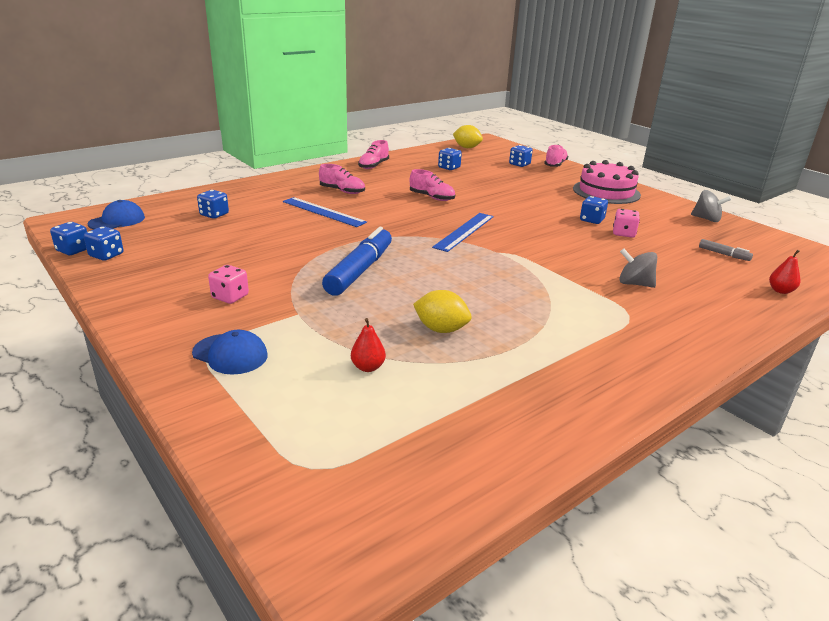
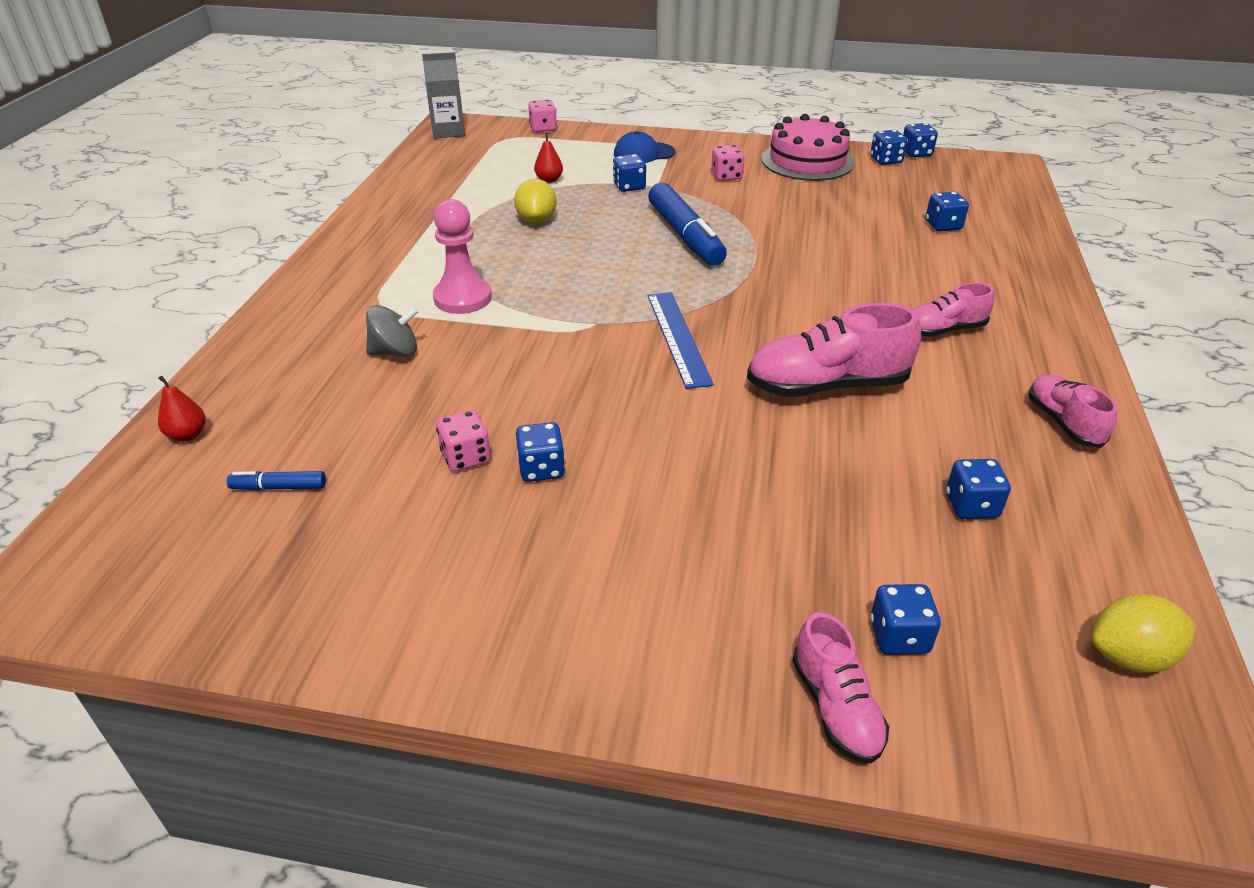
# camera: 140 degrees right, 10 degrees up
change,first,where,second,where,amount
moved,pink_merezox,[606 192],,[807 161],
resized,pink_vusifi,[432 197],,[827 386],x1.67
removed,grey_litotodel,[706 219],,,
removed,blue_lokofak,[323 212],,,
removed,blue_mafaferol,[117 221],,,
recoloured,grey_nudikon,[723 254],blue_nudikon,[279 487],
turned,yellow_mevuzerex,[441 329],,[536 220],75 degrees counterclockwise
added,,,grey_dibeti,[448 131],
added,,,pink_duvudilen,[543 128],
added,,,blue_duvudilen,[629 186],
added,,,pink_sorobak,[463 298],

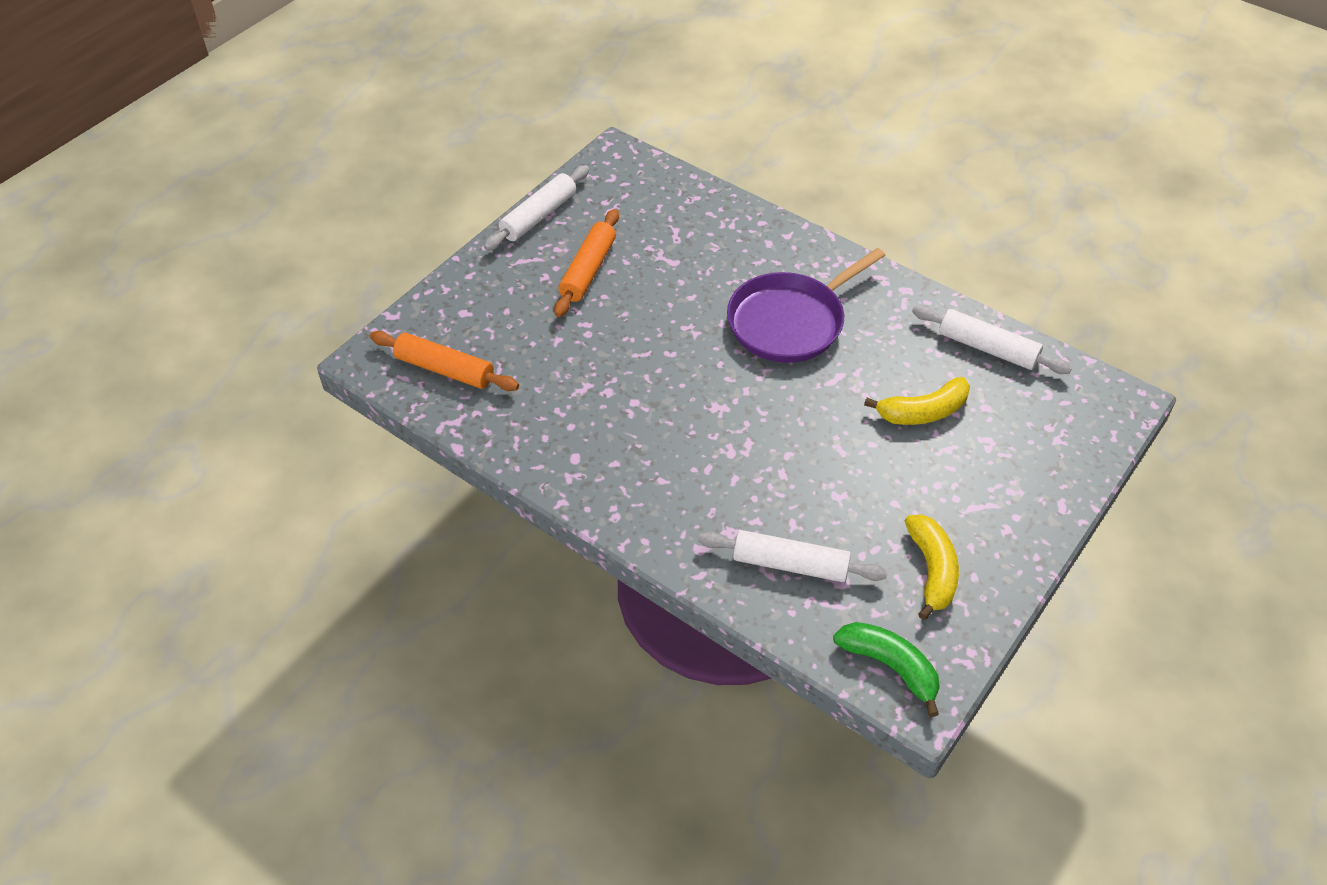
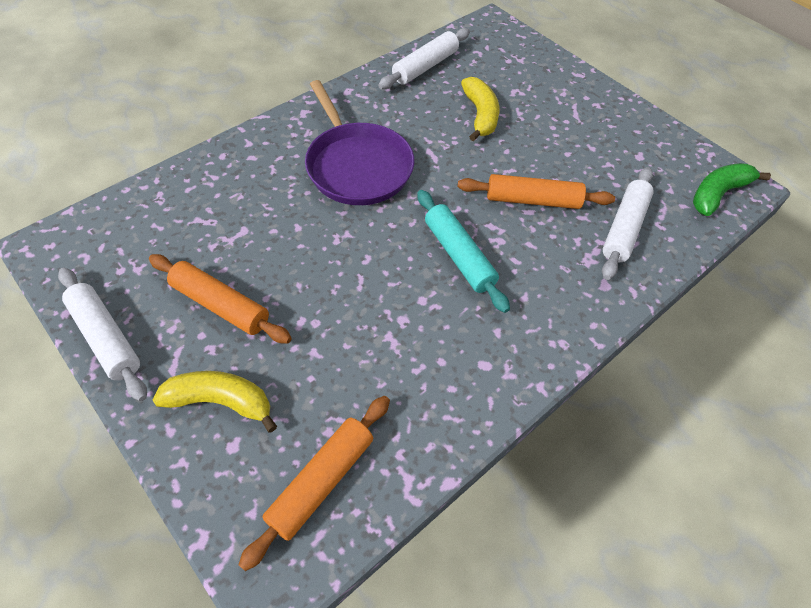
# camera: 80 degrees left, 5 degrees up
change,first,where,second,where,amount
moved,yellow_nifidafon,[931 570],,[220 402],
added,,,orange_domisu,[533 200],
added,,,turquoise_domisu,[459 255],

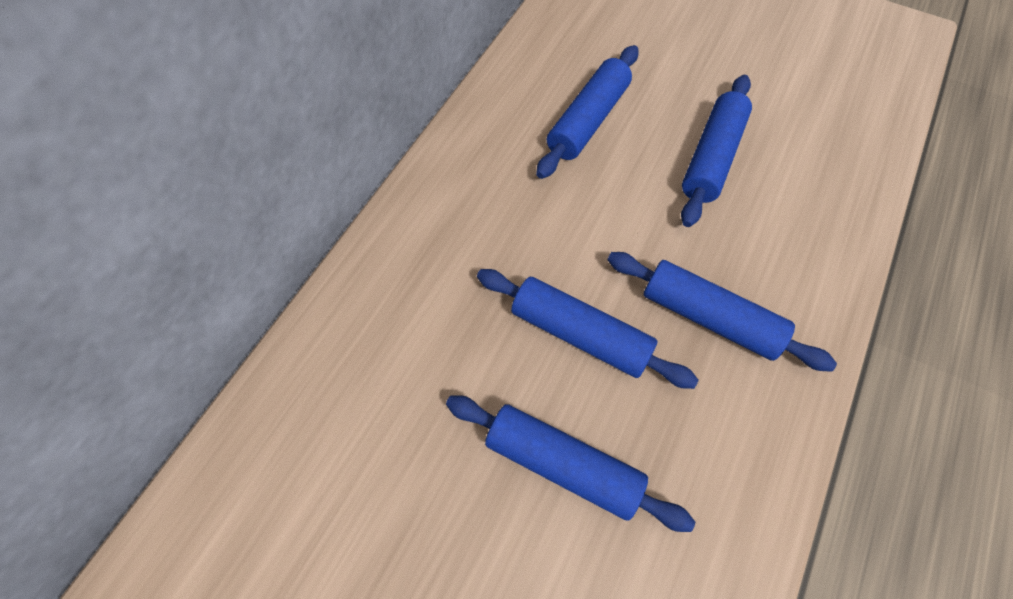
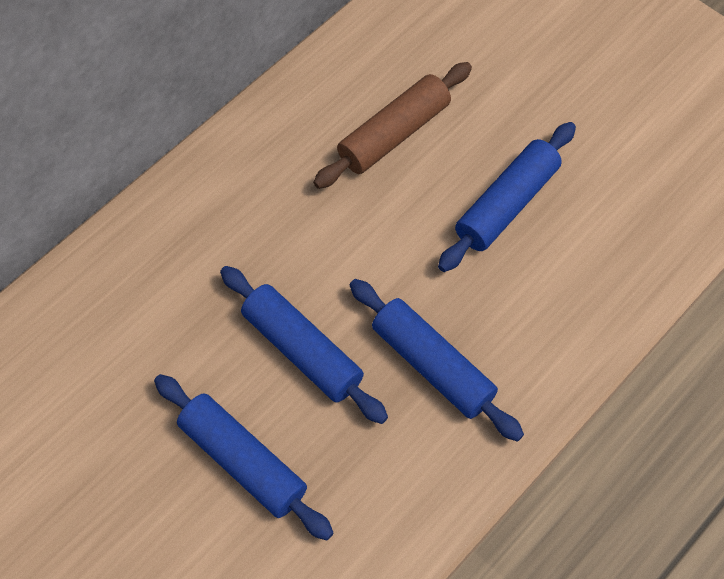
# camera: 15 degrees right, 0 degrees up
change,first,where,second,where,amount
recoloured,blue_domisu,[588 120],brown_domisu,[394 134],

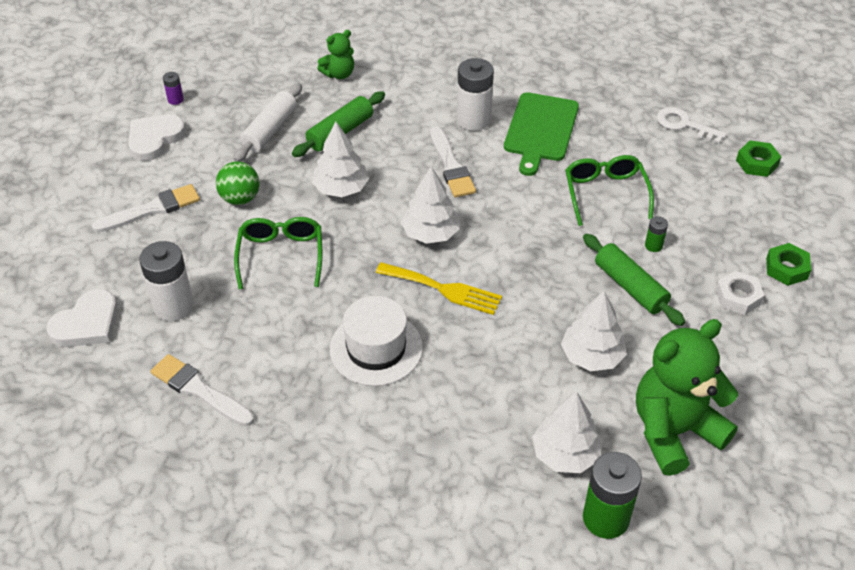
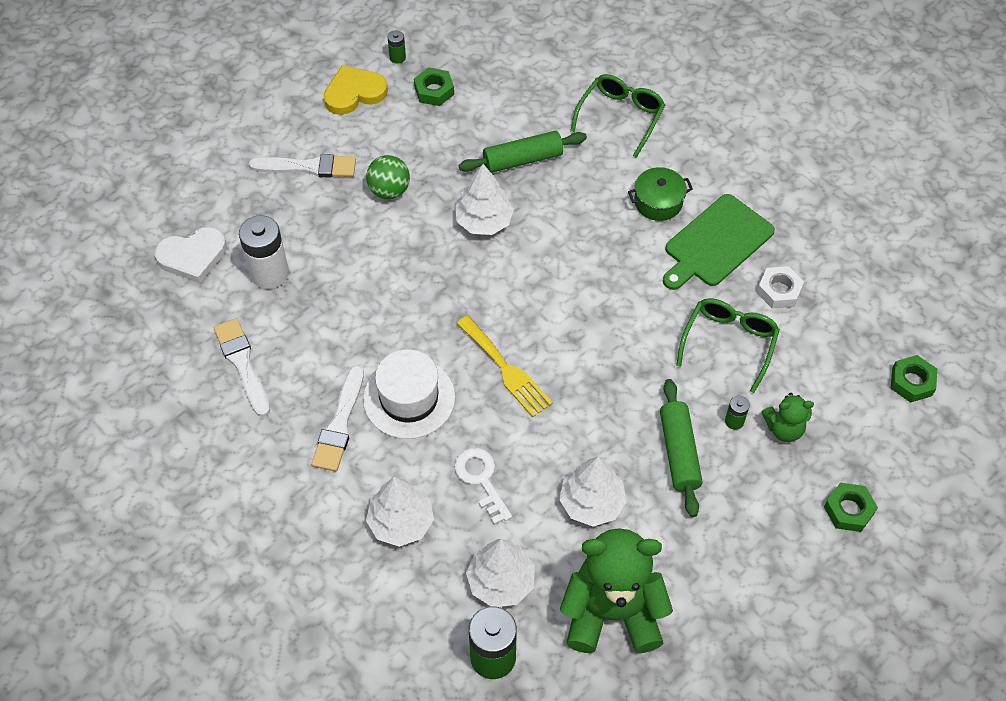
# camera: 30 degrees right, 10 degrees up
change,first,where,second,where,amount
moved,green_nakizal,[339 74],,[784 429],
replaced,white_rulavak,[473 120],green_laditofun,[658 202],
recoloured,purple_rulavak,[175 100],green_rulavak,[397 57],
removed,white_domisu,[270 130],,,
moved,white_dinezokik,[684 125],,[481 480],
recoloured,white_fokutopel,[154 139],yellow_fokutopel,[354 93],
moved,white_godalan,[451 166],,[339 424],
moved,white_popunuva,[431 233],,[401 522],
moved,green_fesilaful,[281 255],,[621 116],
moved,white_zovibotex,[738 297],,[779 291],
added,,,green_zovibotex,[434 91],

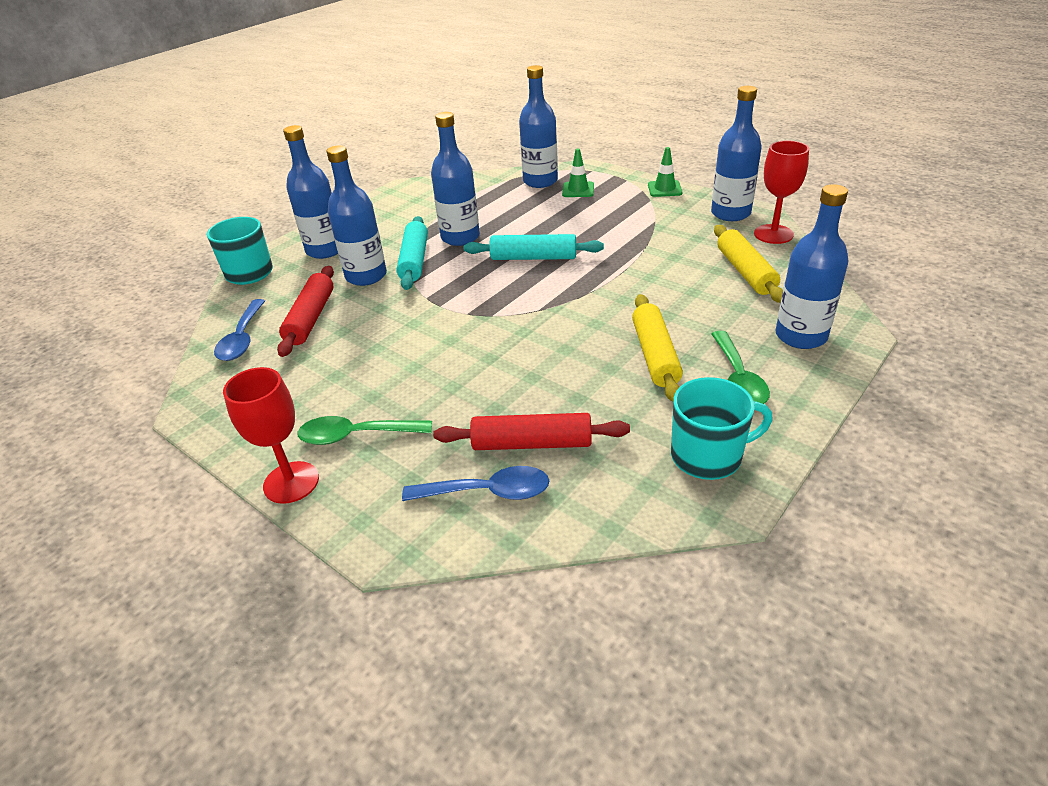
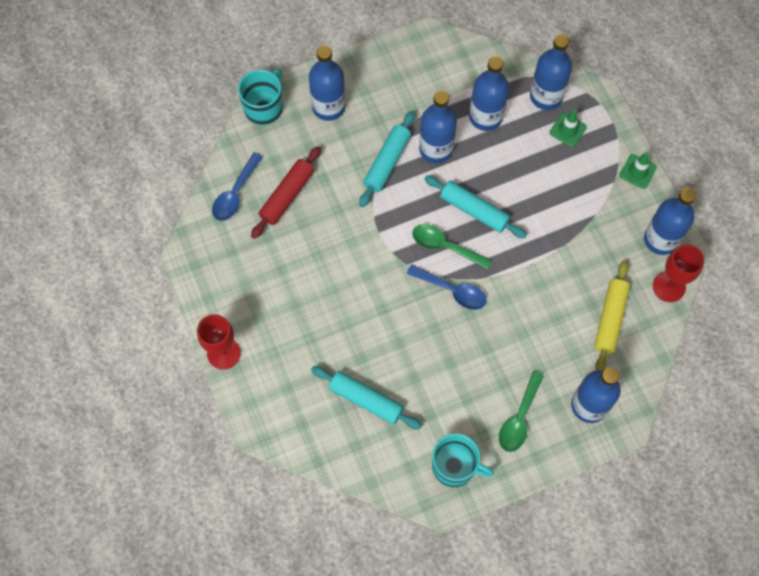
# camera: 25 degrees right, 30 degrees up
change,first,where,second,where,amount
moved,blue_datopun,[366 276],,[485 117],
removed,yellow_domisu,[655 355],,,
recoloured,red_domisu,[532 443],turquoise_domisu,[366 399],
moved,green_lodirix,[356 435],,[445 246],
moved,blue_lodirix,[487 492],,[452 290],

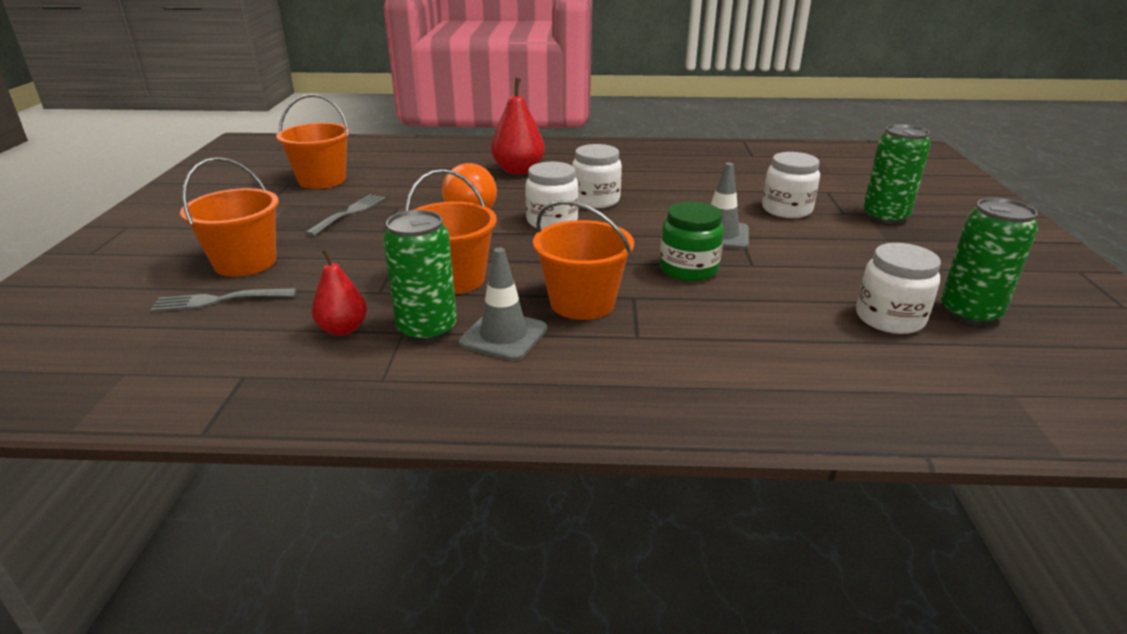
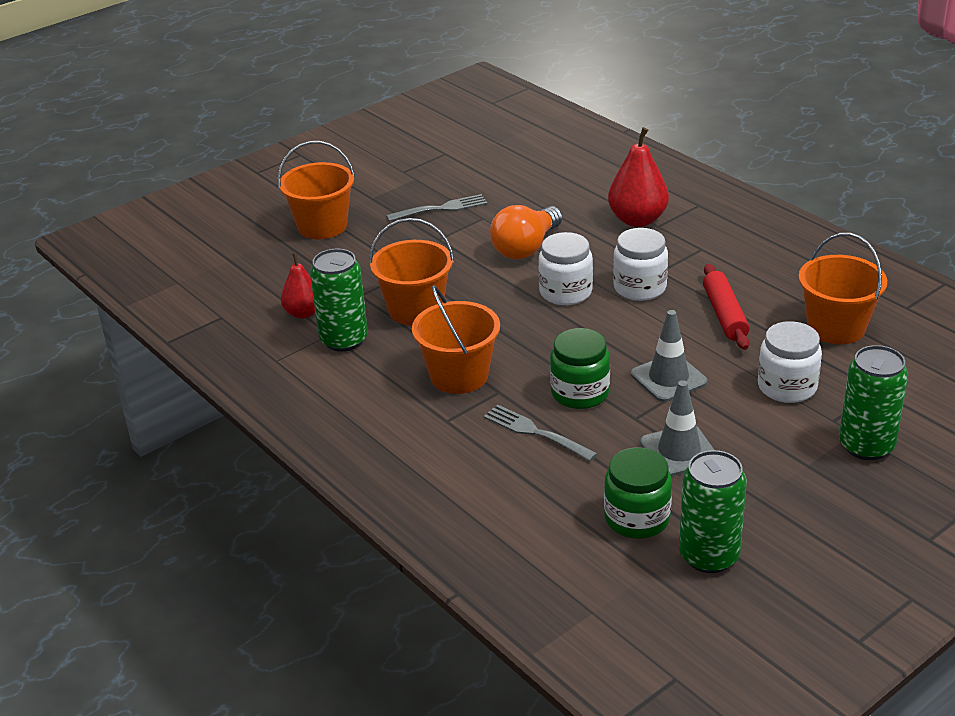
# camera: 50 degrees right, 5 degrees up
change,first,where,second,where,amount
moved,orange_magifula,[322 180],,[836 328],
recoloured,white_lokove,[889 318],green_lokove,[637 518],
moved,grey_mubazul,[503 336],,[679 451],
moved,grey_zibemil,[220 300],,[536 432],
added,,,red_domisu,[725 315],

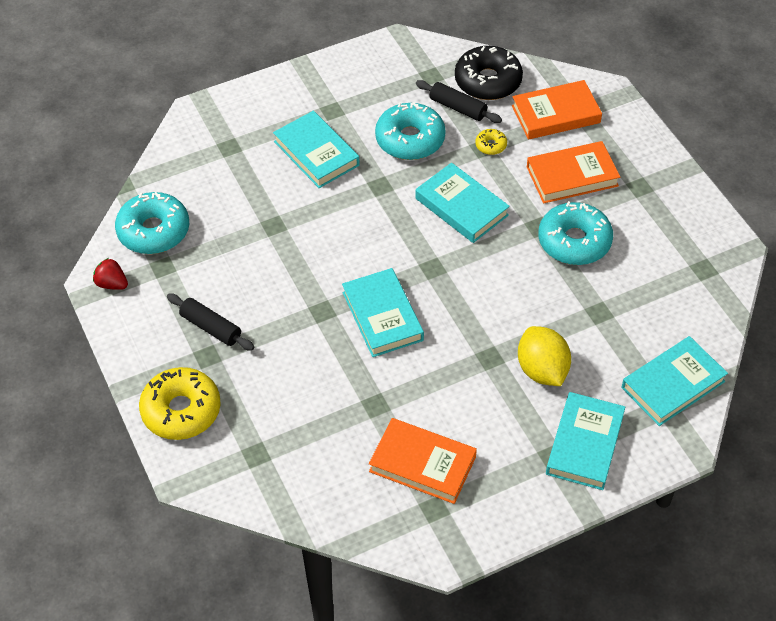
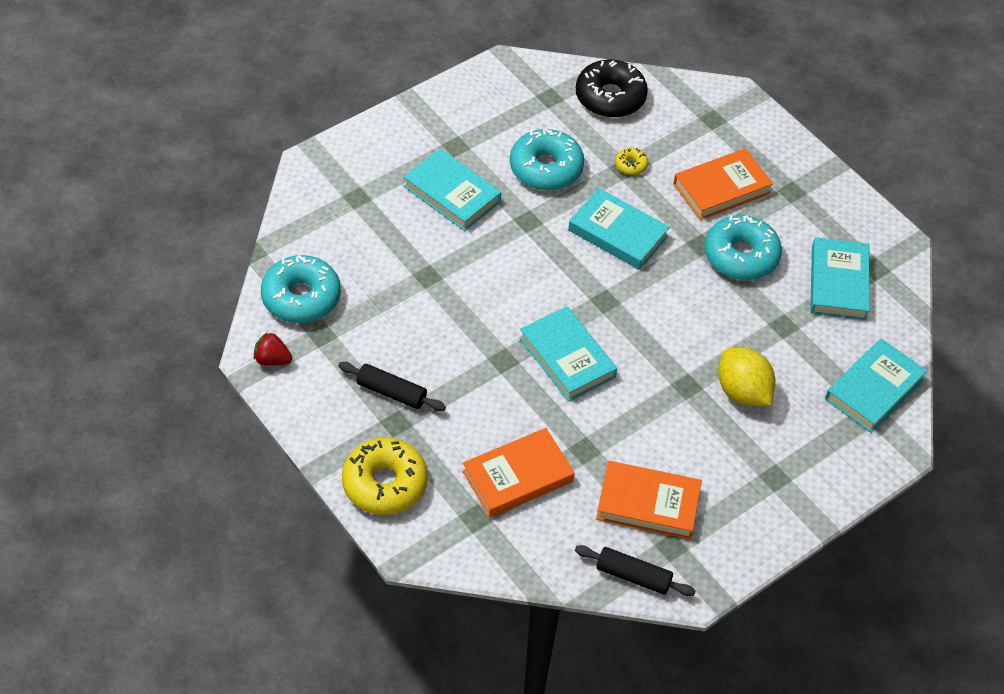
# camera: 15 degrees left, 0 degrees up
change,first,where,second,where,amount
moved,black_domisu,[458 108],,[633 576],
moved,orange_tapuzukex,[555 114],,[517 476],
moved,turquoise_tapuzukex,[585 444],,[838 283],

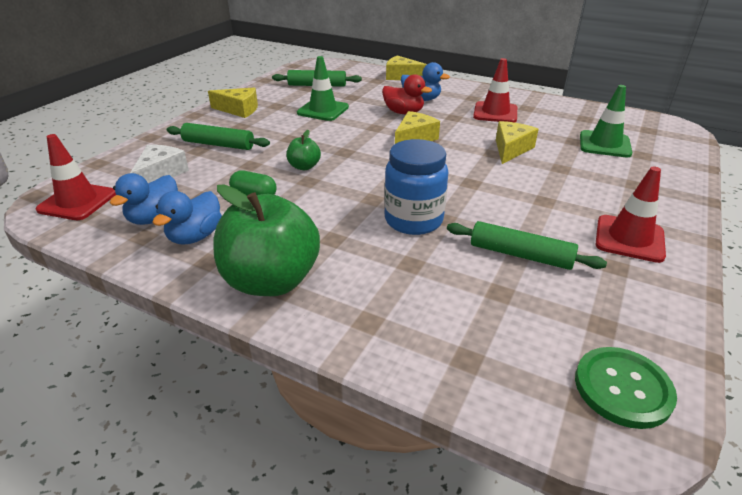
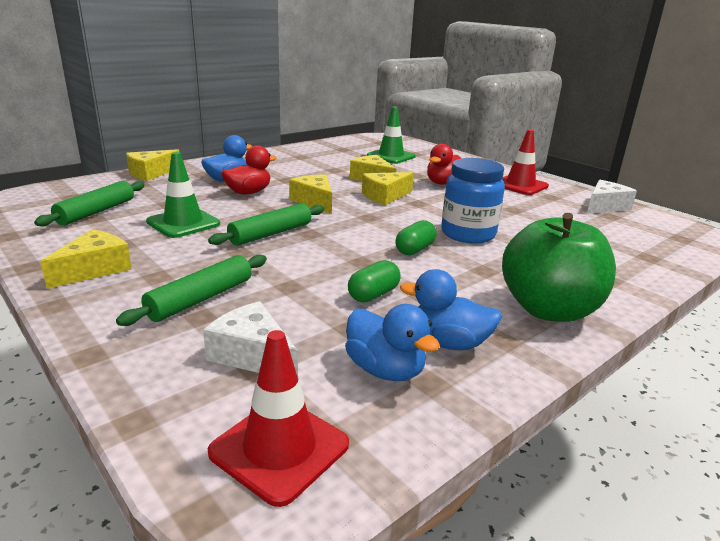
# camera: 70 degrees left, 10 degrees down
change,first,where,second,where,amount
removed,red_mubazul,[495 113],,,
removed,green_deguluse,[304 167],,,
turned,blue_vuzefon,[195 236],,[448 343],150 degrees clockwise
moved,green_domisu,[520 255],,[271 234],
removed,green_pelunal,[622 388],,,
added,,,red_vuzefon,[443 183],
added,,,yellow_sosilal,[385 196],
added,,,white_sosilal,[604 206],
added,,,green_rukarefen,[415 249],

